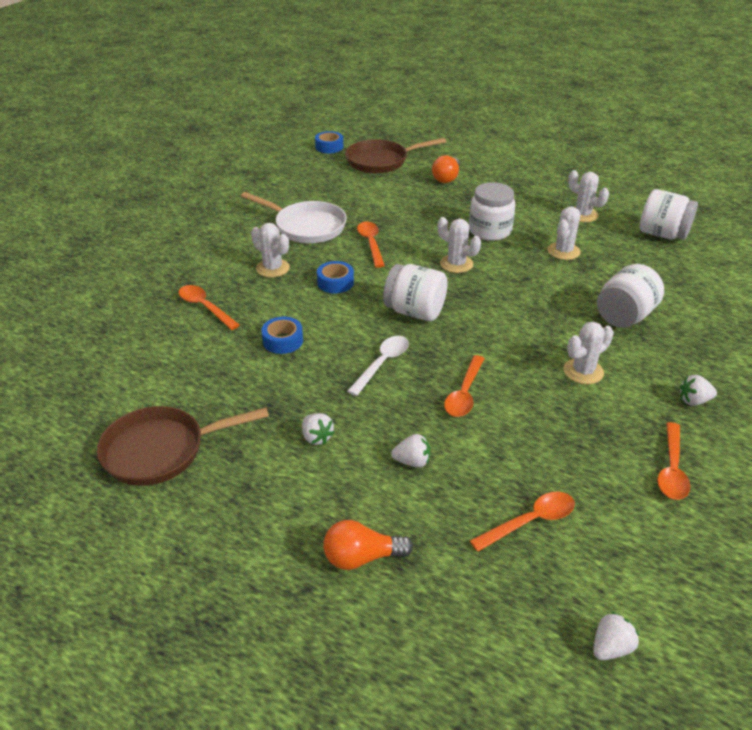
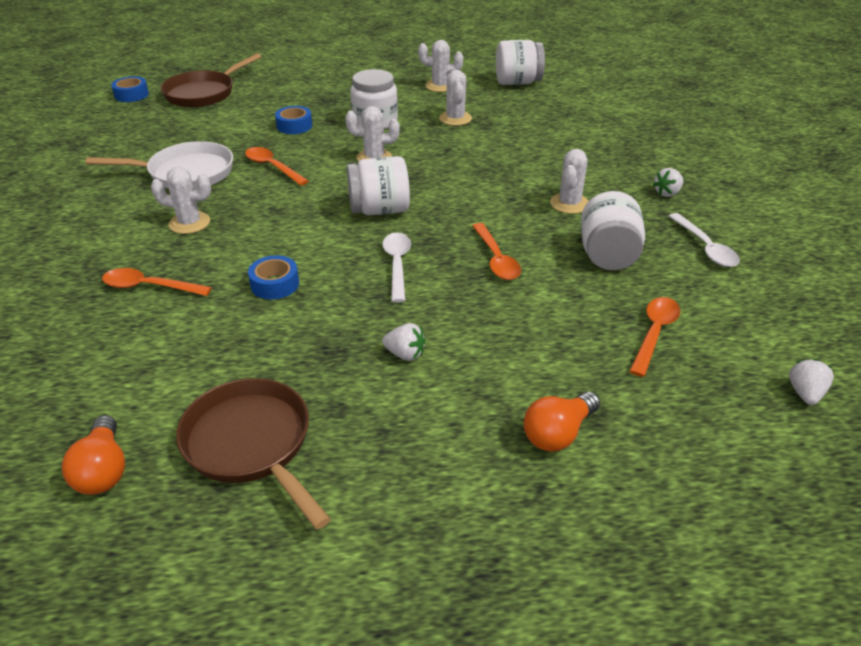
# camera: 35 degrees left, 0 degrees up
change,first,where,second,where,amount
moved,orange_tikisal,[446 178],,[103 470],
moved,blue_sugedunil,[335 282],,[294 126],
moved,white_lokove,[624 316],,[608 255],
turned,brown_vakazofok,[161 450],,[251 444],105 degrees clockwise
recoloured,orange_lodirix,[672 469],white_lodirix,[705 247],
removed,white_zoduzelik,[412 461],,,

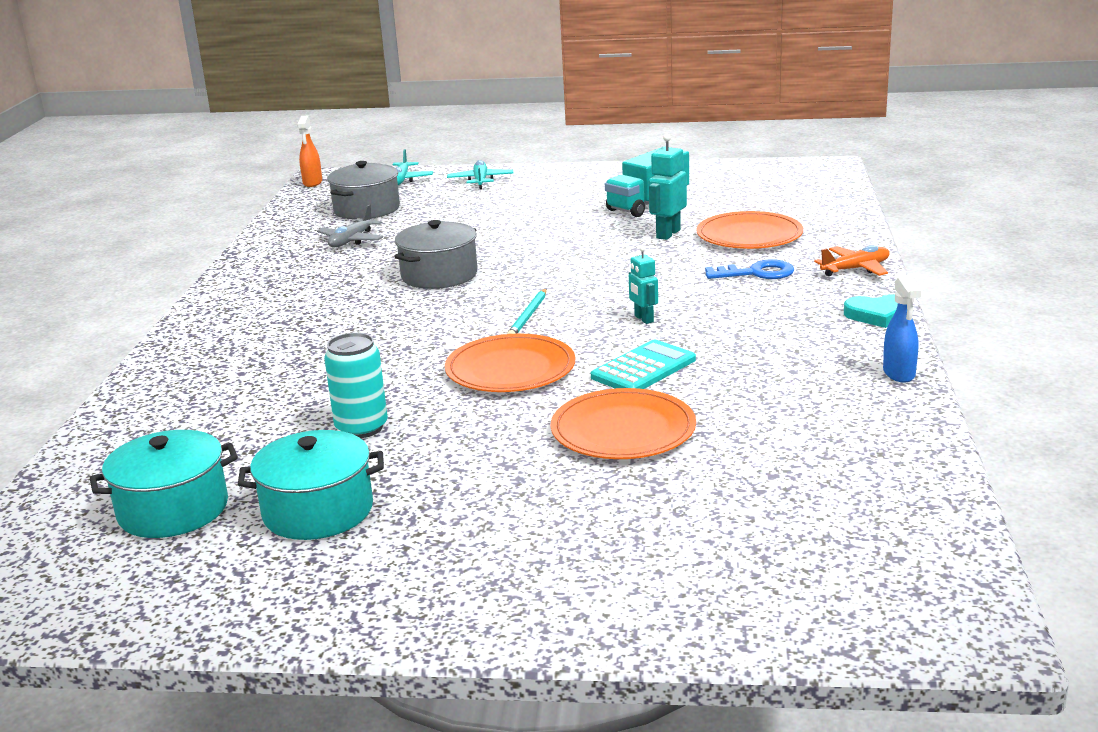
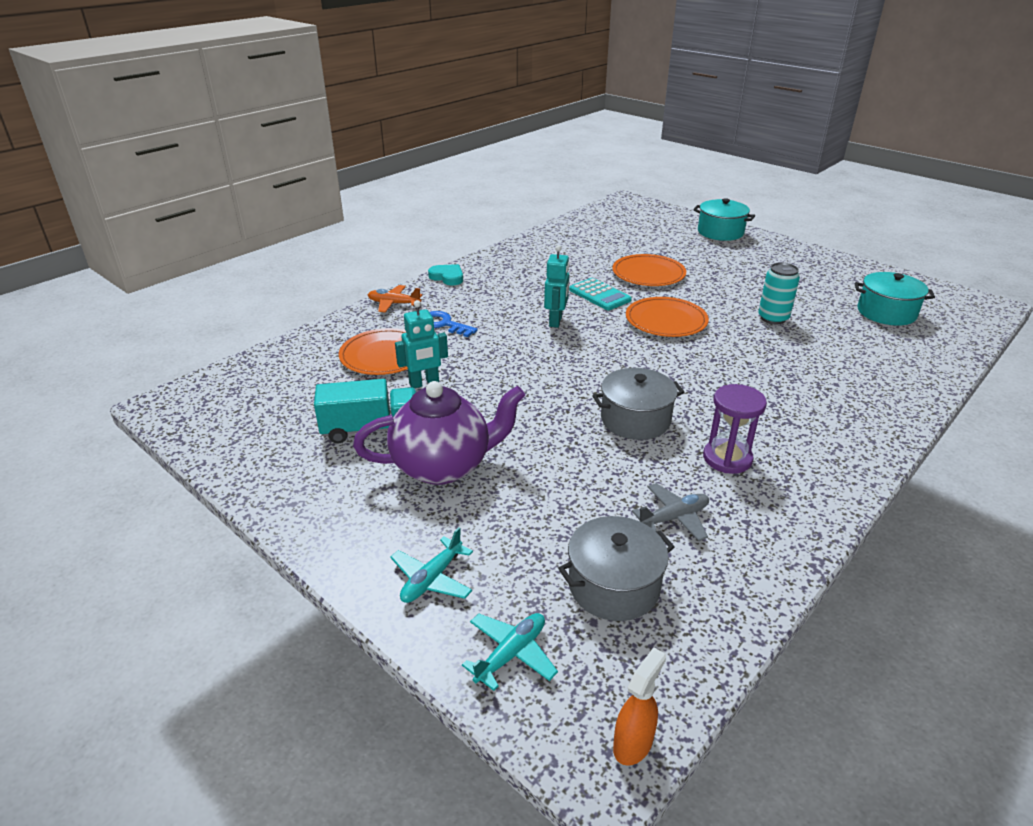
# camera: 145 degrees left, 10 degrees up
change,first,where,second,where,amount
resized,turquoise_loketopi,[643 319],,[556 321],x1.54
removed,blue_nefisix,[899 374],,,
removed,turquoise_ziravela,[528 316],,,
turned,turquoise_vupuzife,[643 368],,[599 295],120 degrees counterclockwise
moved,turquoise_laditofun,[318 511],,[720 232],
added,,,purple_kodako,[443 466],
added,,,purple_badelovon,[727 458],

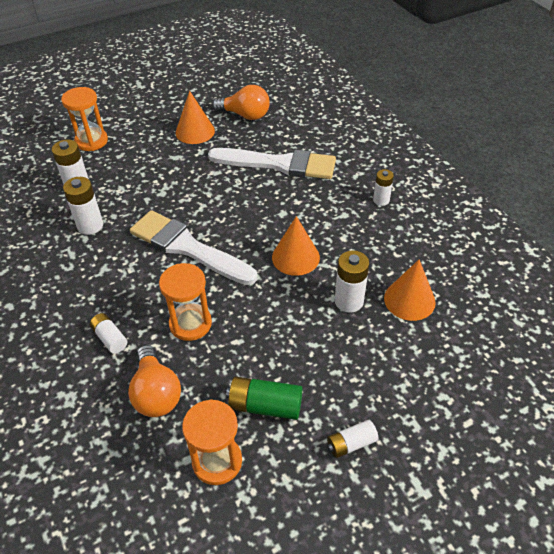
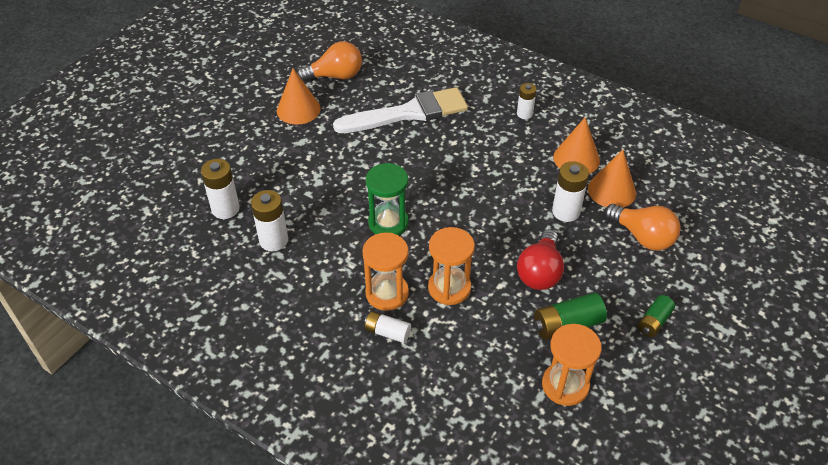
# camera: 30 degrees left, 0 degrees up
change,first,where,second,where,amount
moved,orange_badelovon,[91 141],,[387 293],
replaced,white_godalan,[187 247],green_badelovon,[388 223],
moved,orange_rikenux,[295 257],,[576 158],
moved,orange_tikisal,[156 393],,[642 237],
recoloured,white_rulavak,[351 443],green_rulavak,[654 322],
added,,,red_tikisal,[540 272],

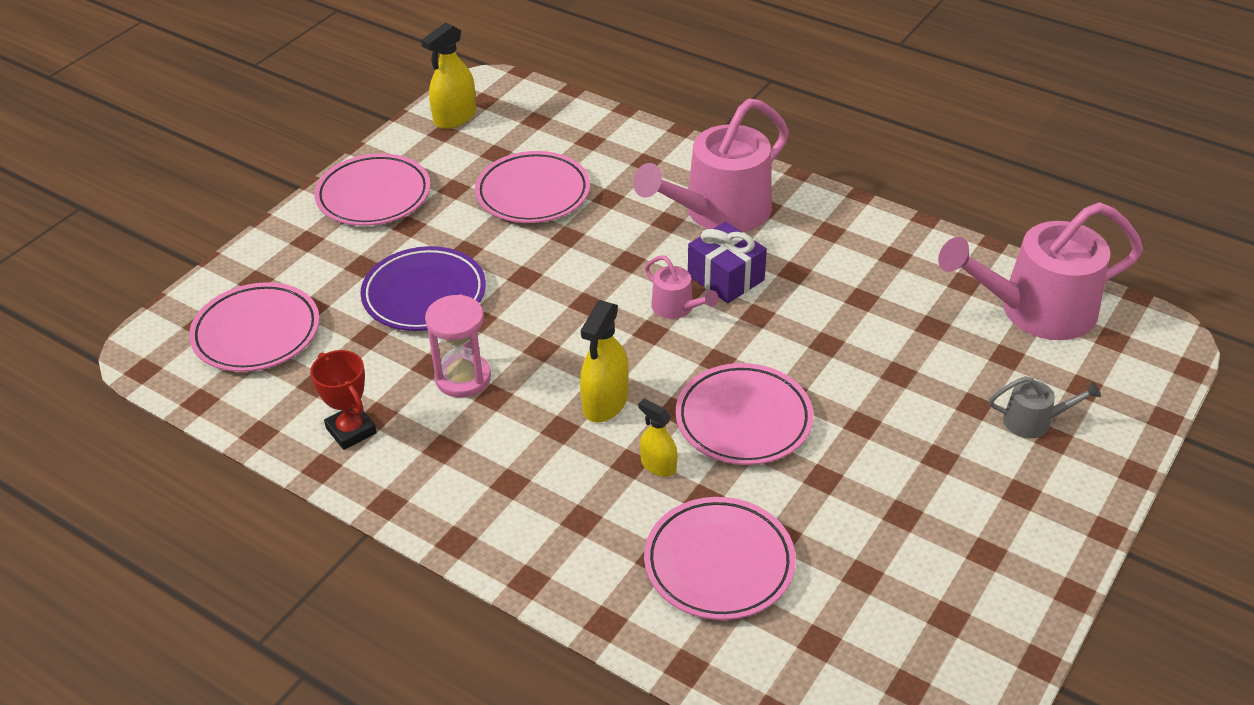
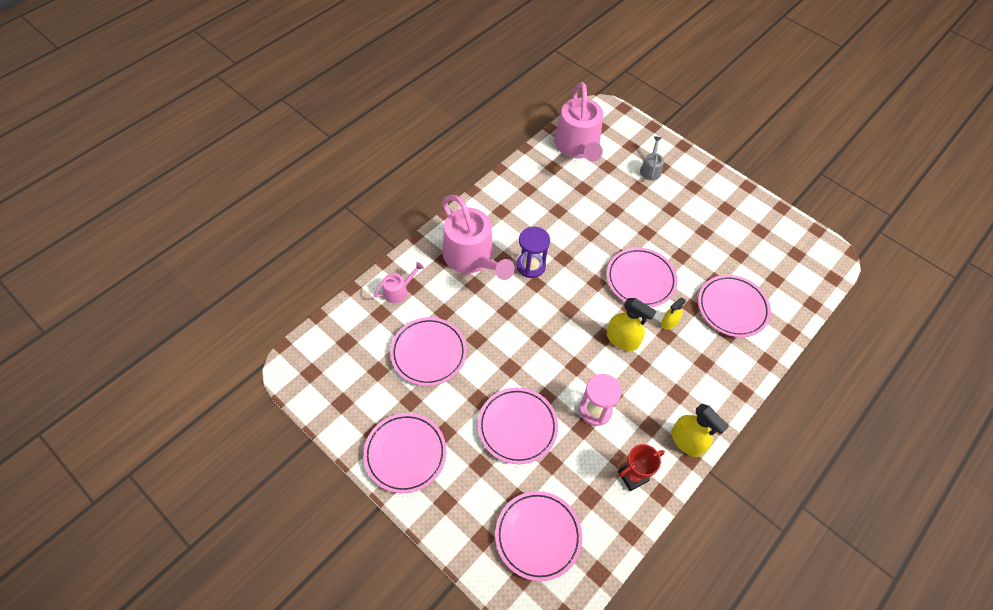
# camera: 85 degrees left, 15 degrees up
change,first,where,second,where,amount
moved,yellow_nefisix,[455 117],,[687 441],
replaced,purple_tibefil,[726 278],purple_badelovon,[530 266],
recoloured,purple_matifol,[424 295],pink_matifol,[517 427],
moved,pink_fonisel,[676 308],,[398 291],

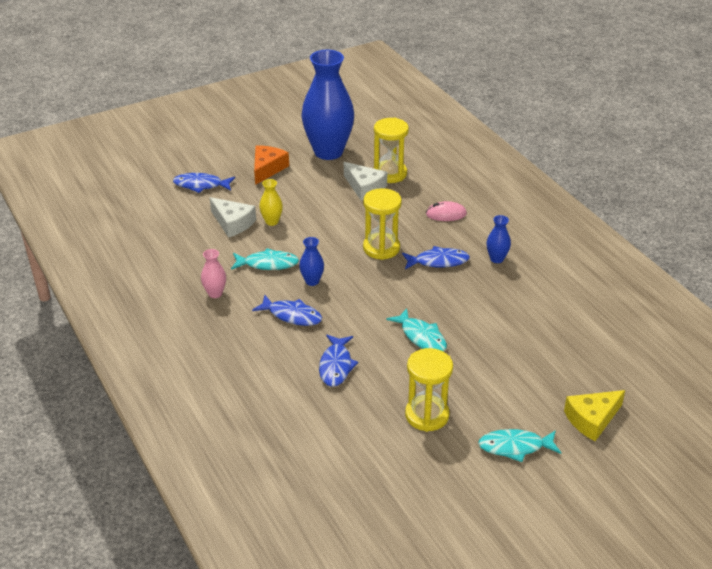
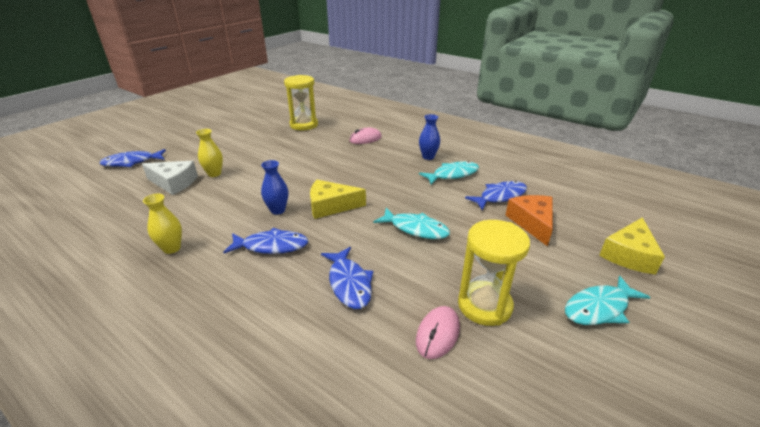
# camera: 25 degrees left, 5 degrees down
change,first,where,second,where,amount
removed,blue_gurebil,[328 152],,,
moved,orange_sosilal,[267 169],,[532 223],
removed,white_sosilal,[365 187],,,
removed,yellow_badelovon,[381 248],,,
moved,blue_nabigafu,[438 261],,[500 196],
moved,turquoise_nabigafu,[268 264],,[452 175],
recoloured,pink_gurebil,[215 293],yellow_gurebil,[172 248],
added,,,yellow_sosilal,[331 206],
added,,,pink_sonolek,[438 334],

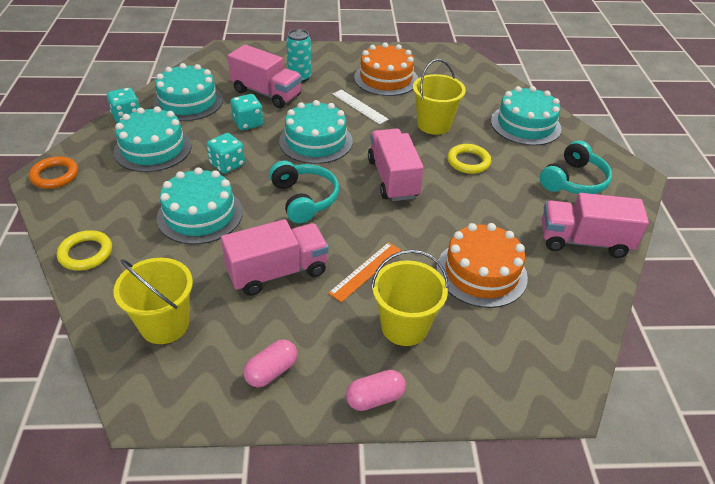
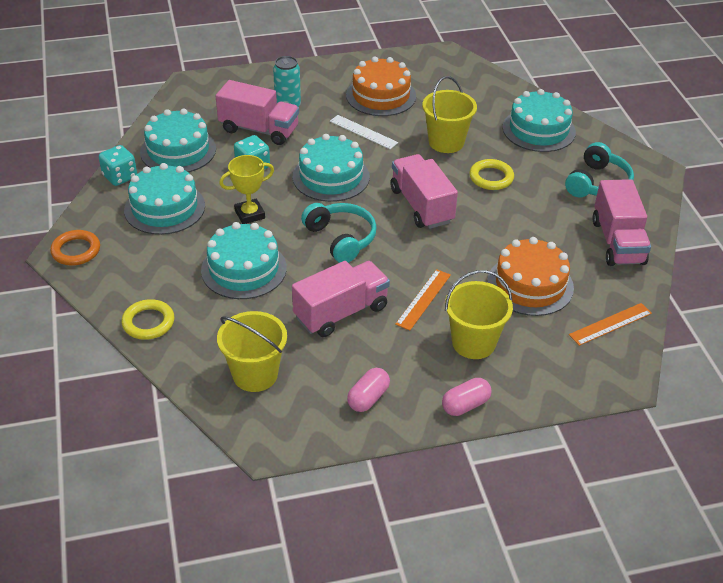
# camera: 10 degrees left, 0 degrees up
change,first,where,second,where,amount
replaced,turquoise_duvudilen,[227 165],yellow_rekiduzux,[249 214],
turned,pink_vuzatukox,[584 241],,[617 242],90 degrees counterclockwise
added,,,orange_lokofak,[610 324],

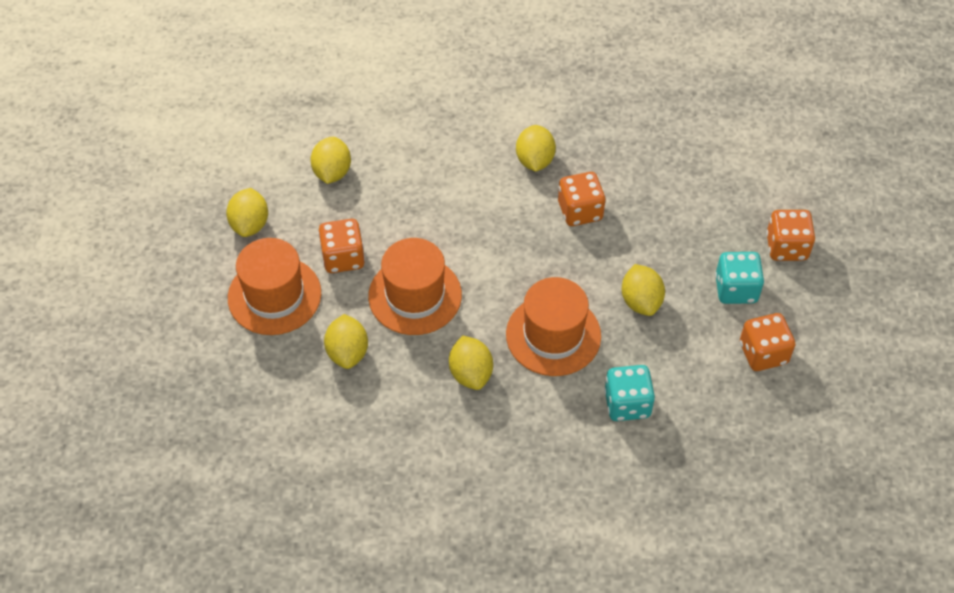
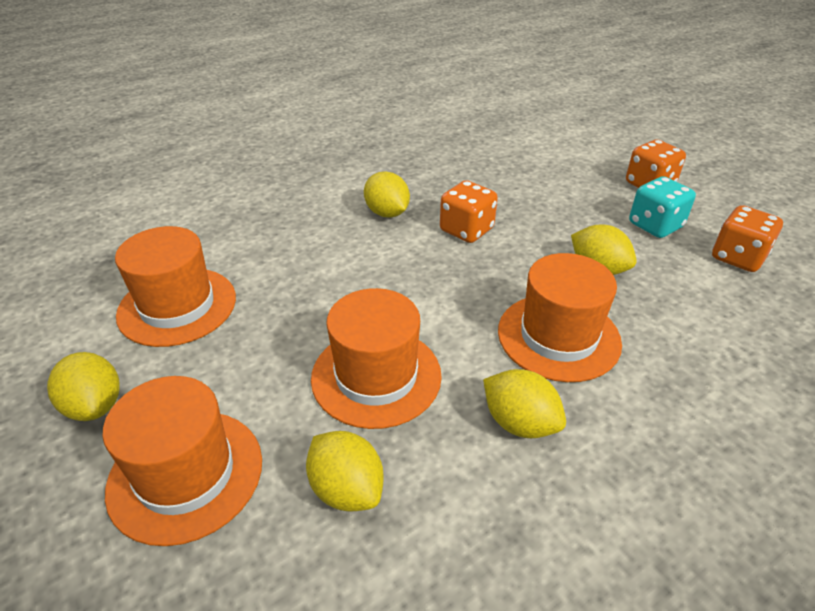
# camera: 35 degrees left, 15 degrees down
change,first,where,second,where,amount
replaced,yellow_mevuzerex,[332 172],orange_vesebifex,[177 306],
removed,orange_duvudilen,[343 257],,,
removed,turquoise_duvudilen,[627 404],,,

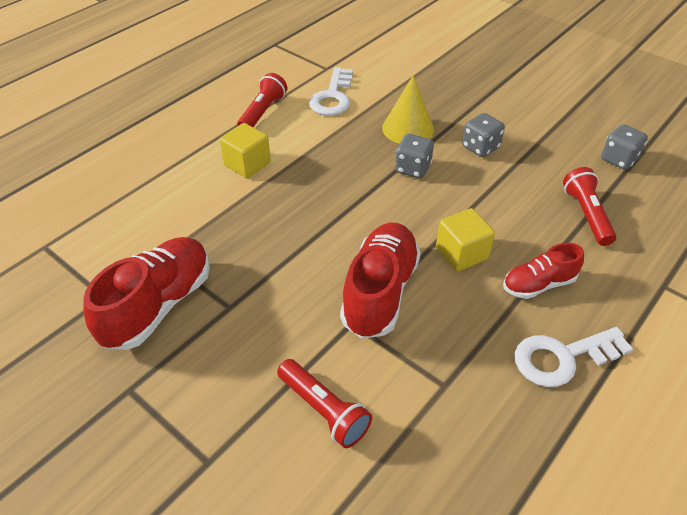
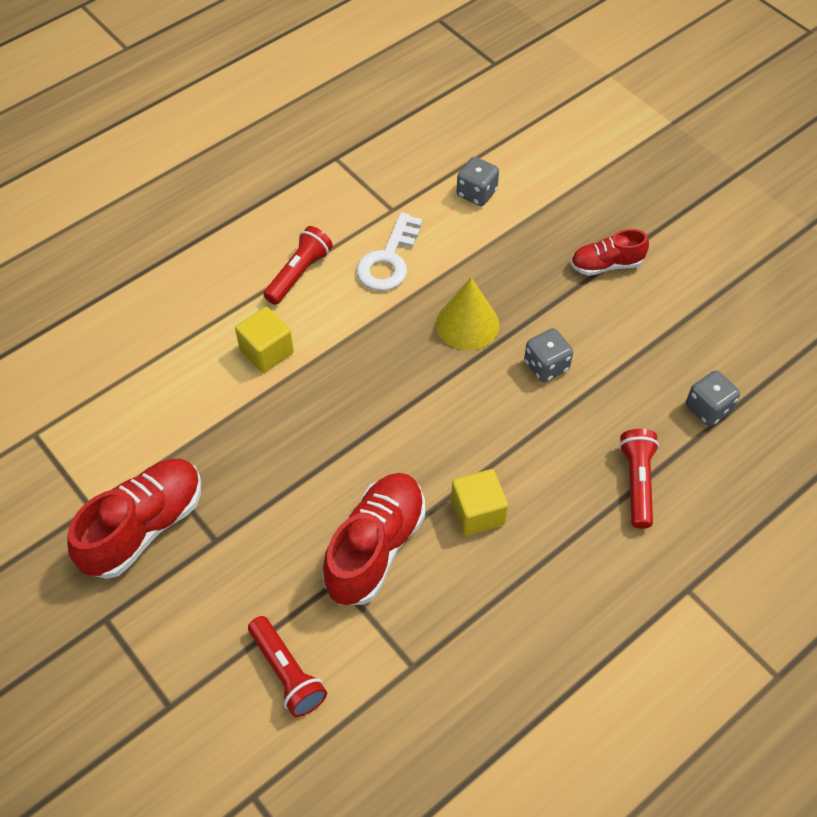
# camera: 10 degrees right, 10 degrees up
change,first,where,second,where,amount
moved,grey_duvudilen,[412 168],,[476 193],
moved,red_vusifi,[538 284],,[606 265],
removed,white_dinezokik,[562 358],,,

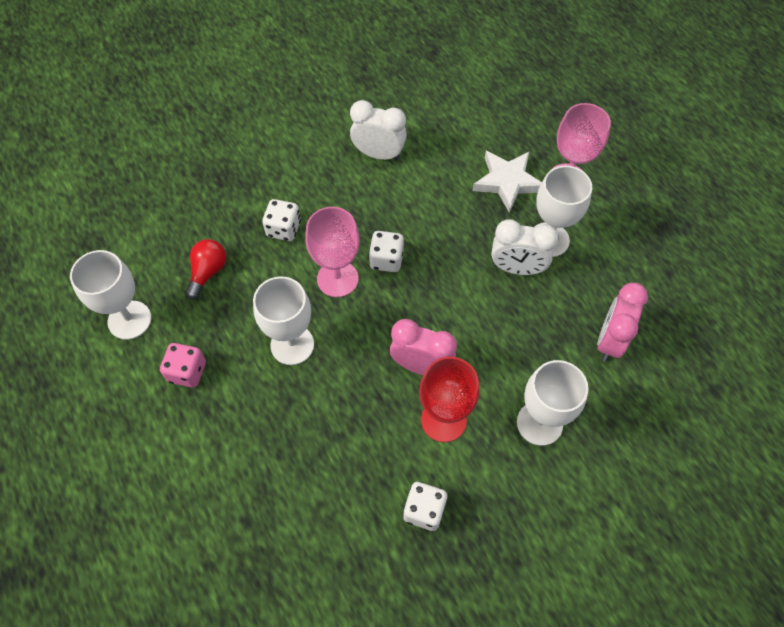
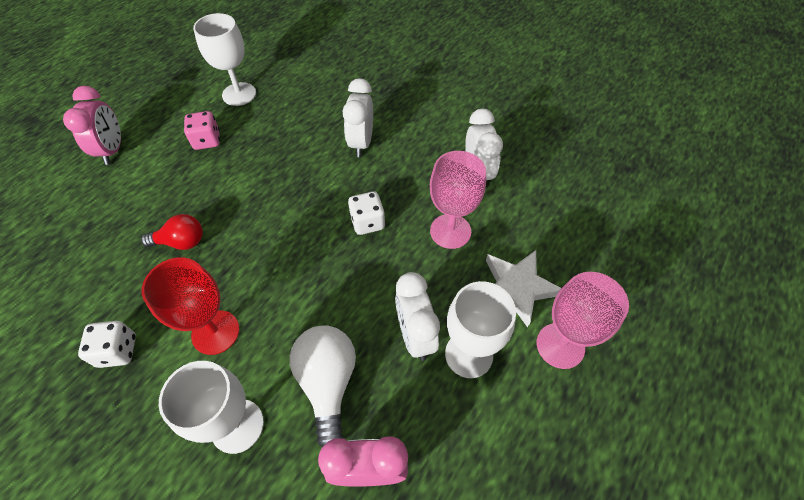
# camera: 65 degrees right, 5 degrees down
change,first,where,second,where,amount
replaced,white_duvudilen,[284 229],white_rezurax,[361 143],
moved,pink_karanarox,[337 279],,[450 231],
moved,red_tikisal,[208 272],,[181 242],
removed,white_karanarox,[292 345],,,
moved,pink_rezurax,[421 366],,[113 150],
added,,,white_tikisal,[328 383],

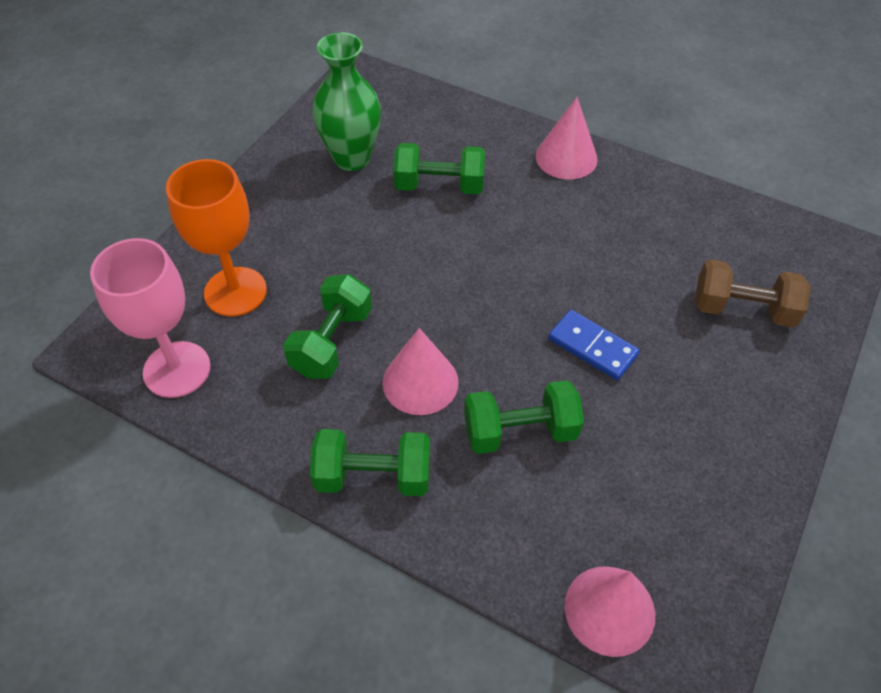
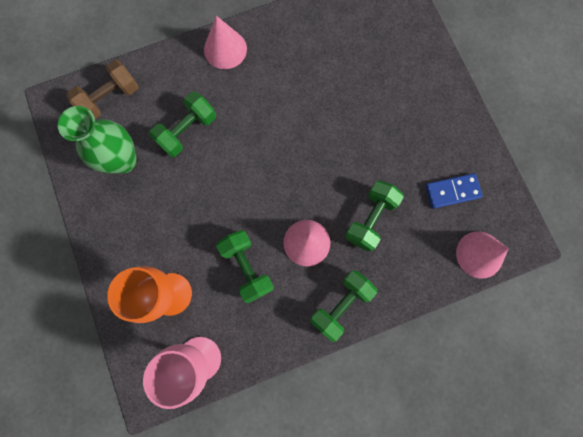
# camera: 50 degrees left, 25 degrees up
change,first,where,second,where,amount
moved,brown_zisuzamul,[742 309],,[110 98],
moved,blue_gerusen,[592 347],,[452 191],

